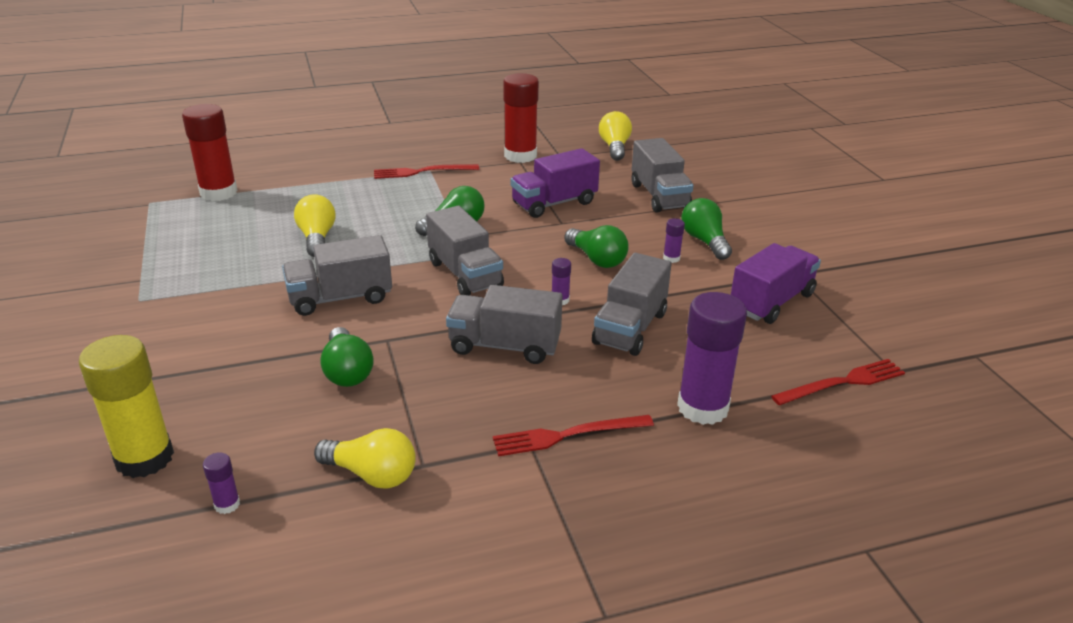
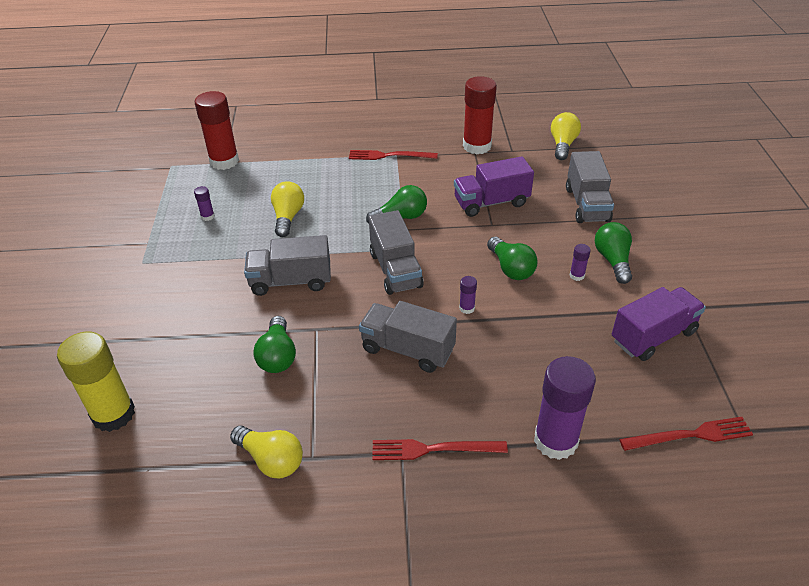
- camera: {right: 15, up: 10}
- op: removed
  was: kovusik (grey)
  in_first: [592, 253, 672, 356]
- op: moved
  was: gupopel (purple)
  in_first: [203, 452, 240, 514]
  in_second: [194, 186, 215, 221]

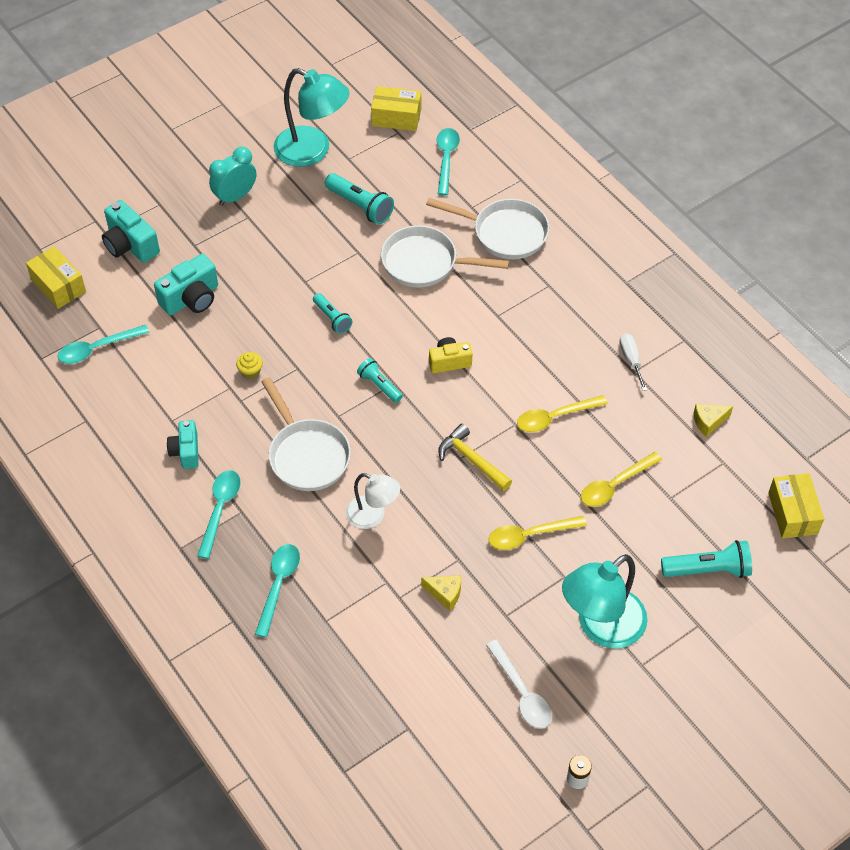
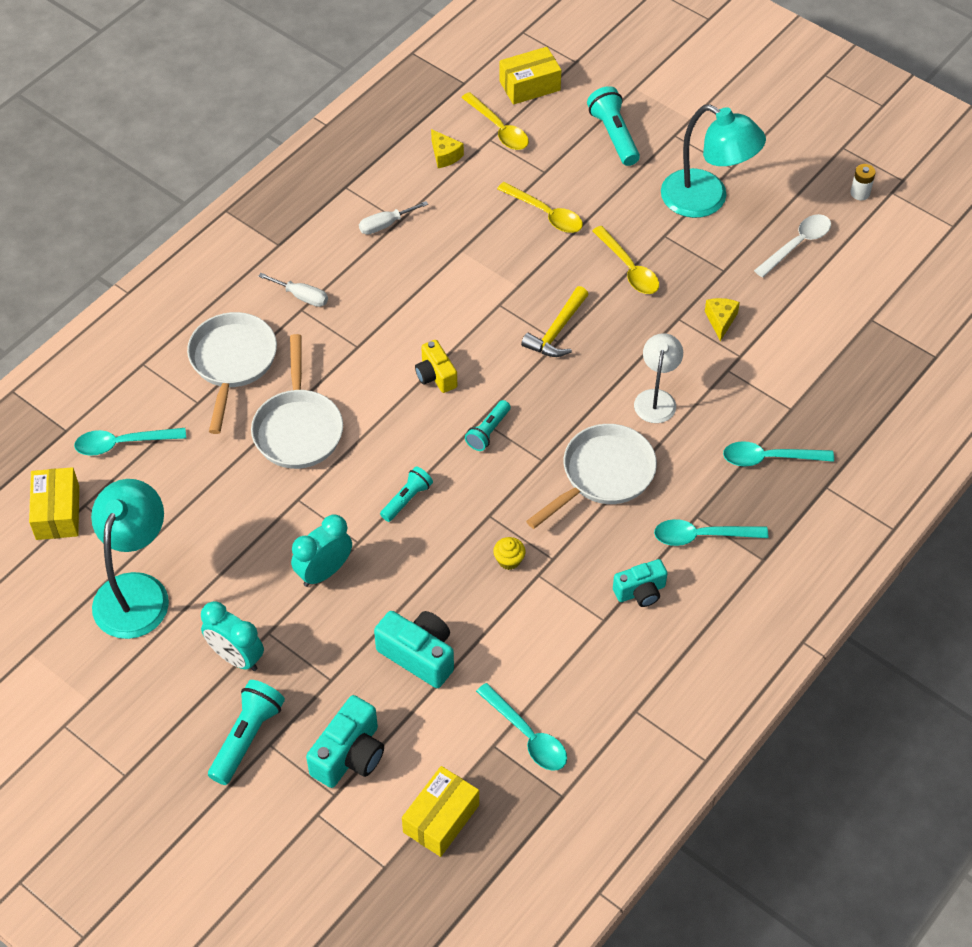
- camera: {right: -105, up: 0}
- op: moved
  was: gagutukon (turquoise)
  in_first: [325, 173, 394, 224]
  in_second: [208, 680, 285, 785]
- op: moved
  was: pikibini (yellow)
  in_first: [517, 395, 608, 432]
  in_second: [461, 92, 529, 150]
- op: added
  now: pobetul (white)
  in_second: [258, 273, 328, 307]
- op: added
  now: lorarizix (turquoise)
  in_second: [291, 514, 352, 587]

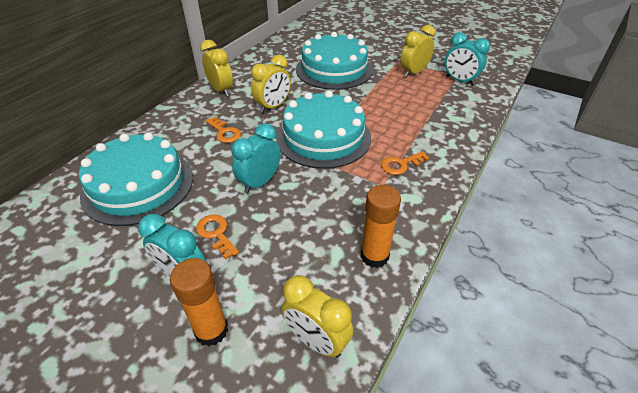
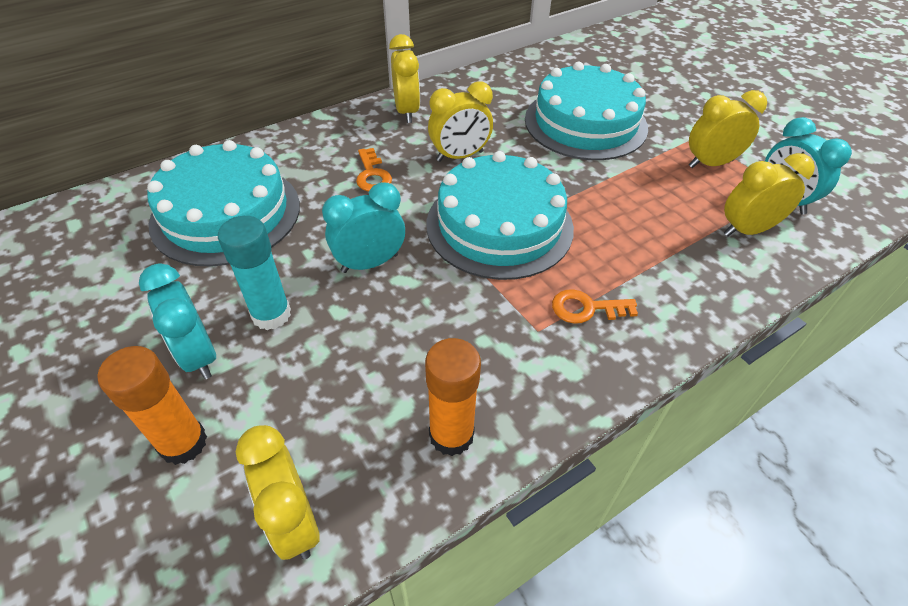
- camera: {right: 25, up: 5}
- op: replaced
  was: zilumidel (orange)
  now: gupopel (turquoise)
  in_first: [196, 214, 239, 259]
  in_second: [218, 216, 291, 330]
- op: added
  now: lorarizix (yellow)
  in_second: [724, 153, 815, 237]

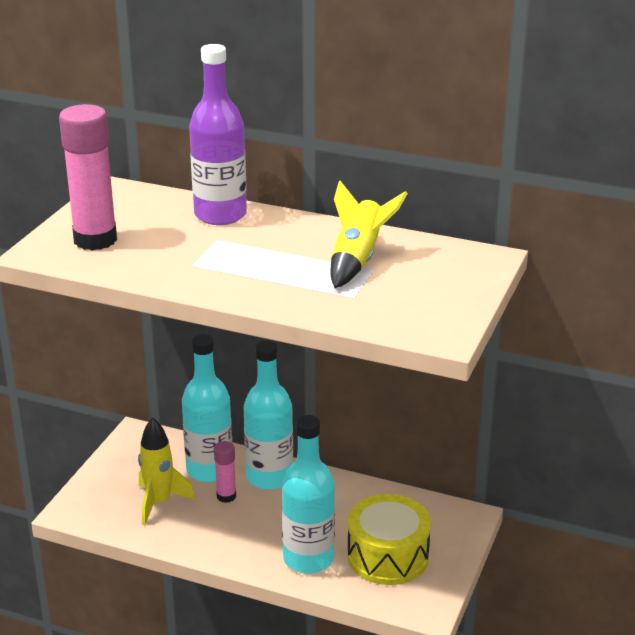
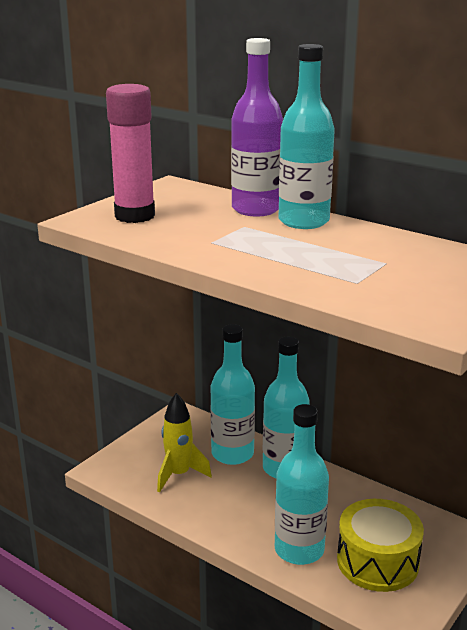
- camera: {right: 15, up: -5}
- op: removed
  was: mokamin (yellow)
  in_first: [331, 181, 408, 288]
- op: removed
  was: gupopel (pink)
  in_first: [214, 441, 236, 503]
- op: added
  now: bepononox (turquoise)
  in_second: [279, 44, 335, 229]

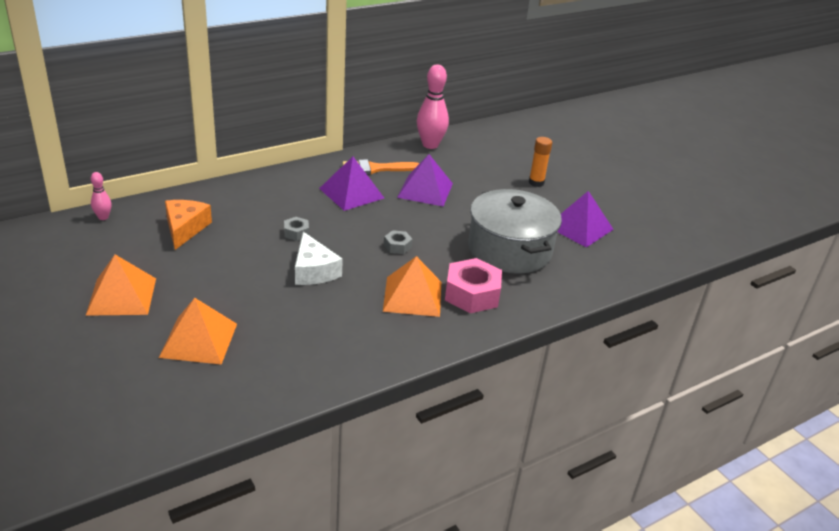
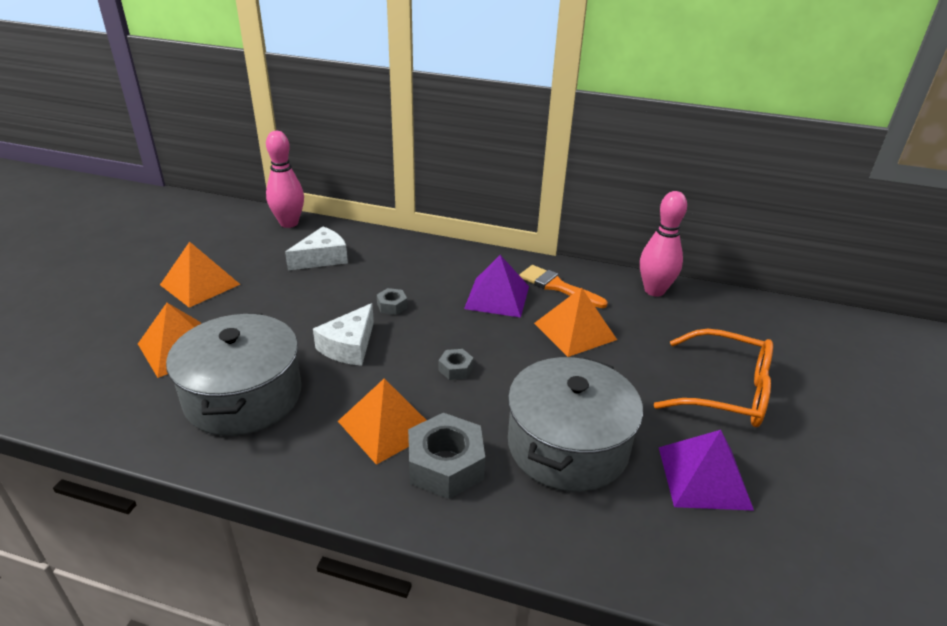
- camera: {right: 50, up: 0}
- op: replaced
  was: gupopel (orange)
  now: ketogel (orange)
  in_first: [529, 137, 552, 187]
  in_second: [654, 329, 773, 427]
- op: recoloured
  was: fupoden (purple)
  now: fupoden (orange)
  in_first: [397, 154, 453, 206]
  in_second: [534, 288, 617, 357]
- op: resized
  was: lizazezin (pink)
  in_first: [91, 172, 112, 220]
  in_second: [266, 131, 304, 228]
  ratio: 1.99
- op: recoloured
  was: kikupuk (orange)
  now: kikupuk (white)
  in_first: [165, 200, 212, 250]
  in_second: [285, 227, 348, 270]
- op: recoloured
  was: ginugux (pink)
  now: ginugux (grey)
  in_first: [445, 258, 502, 313]
  in_second: [408, 413, 485, 499]
- op: added
  now: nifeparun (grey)
  in_second: [166, 313, 301, 436]

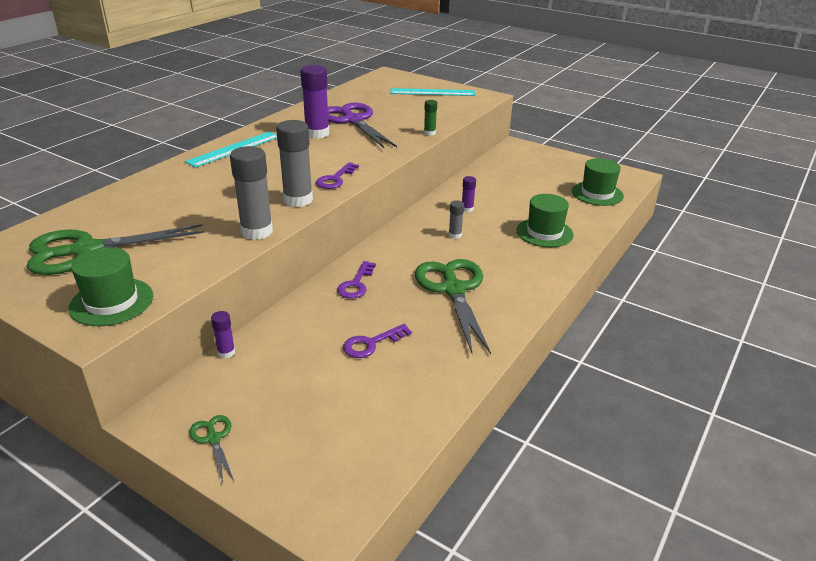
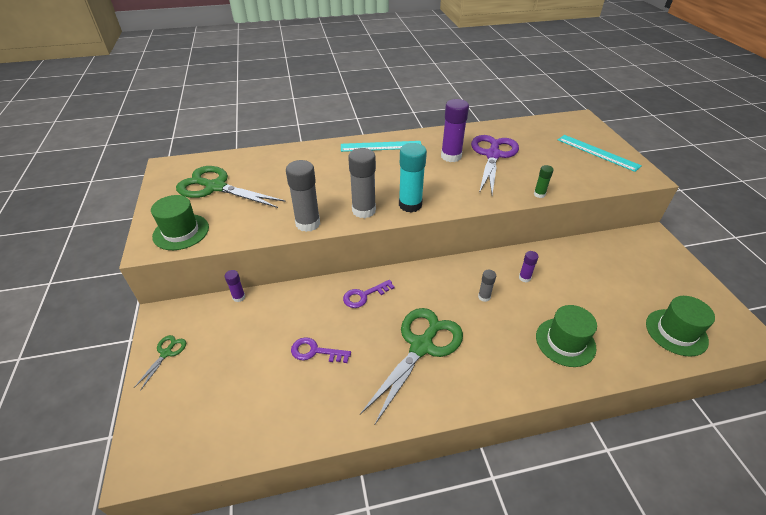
- camera: {right: 45, up: 10}
- op: replaced
  was: zilumidel (purple)
  now: gupopel (turquoise)
  in_first: [316, 162, 359, 189]
  in_second: [399, 143, 427, 213]

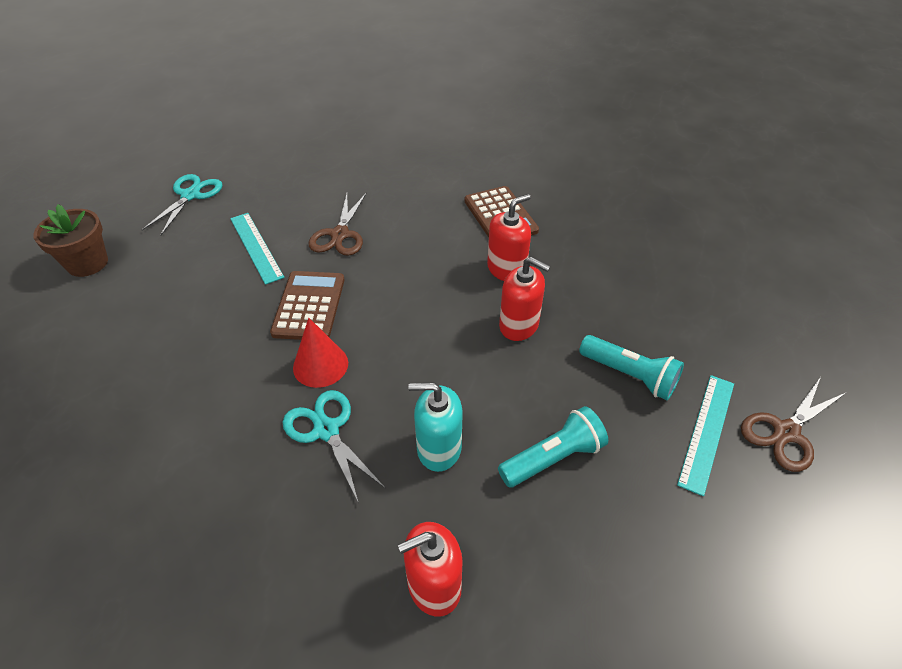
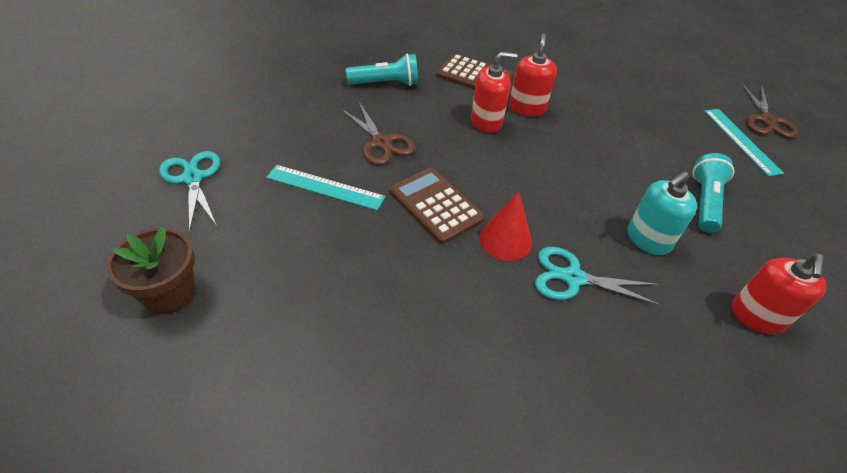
- camera: {right: -45, up: 0}
- op: moved
  was: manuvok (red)
  in_first: [499, 257, 550, 341]
  in_second: [471, 52, 517, 133]
- op: moved
  was: gagutukon (turquoise)
  in_first: [579, 335, 684, 400]
  in_second: [346, 54, 418, 86]

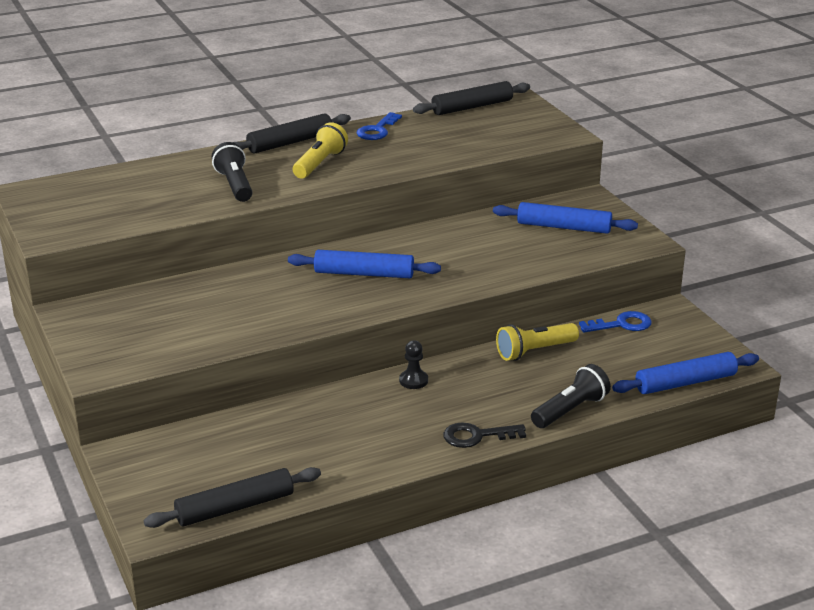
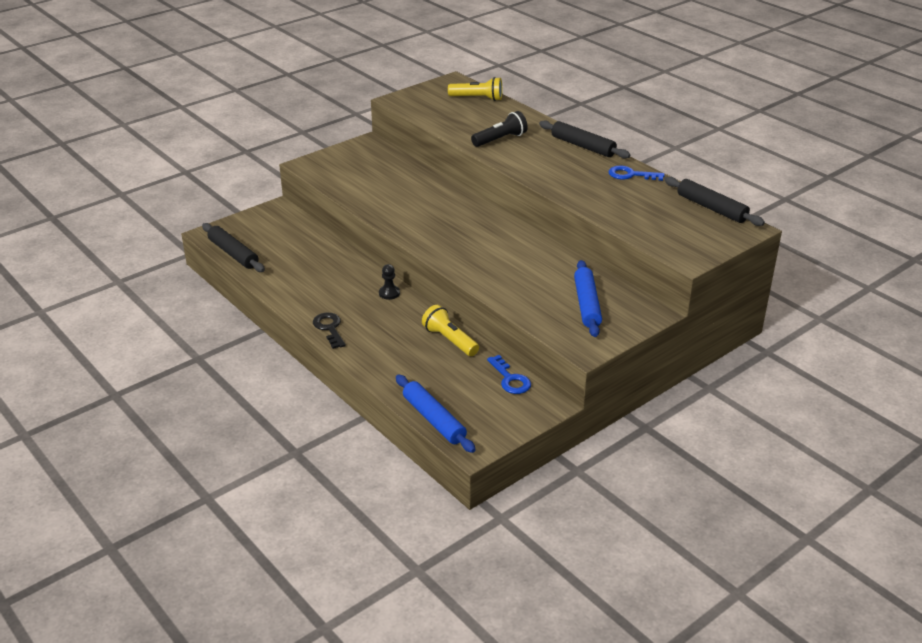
- camera: {right: 75, up: 5}
- op: moved
  was: gagutukon (yellow)
  in_first: [293, 122, 348, 179]
  in_second: [448, 77, 502, 101]
- op: removed
  was: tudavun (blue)
  in_first: [288, 250, 441, 278]
- op: removed
  was: gagutukon (black)
  in_first: [531, 364, 611, 428]

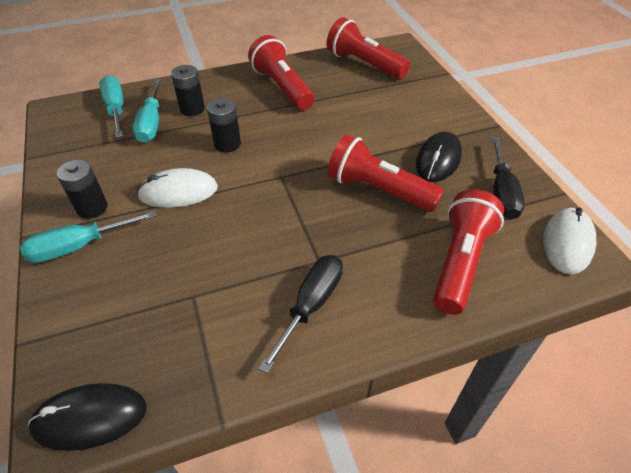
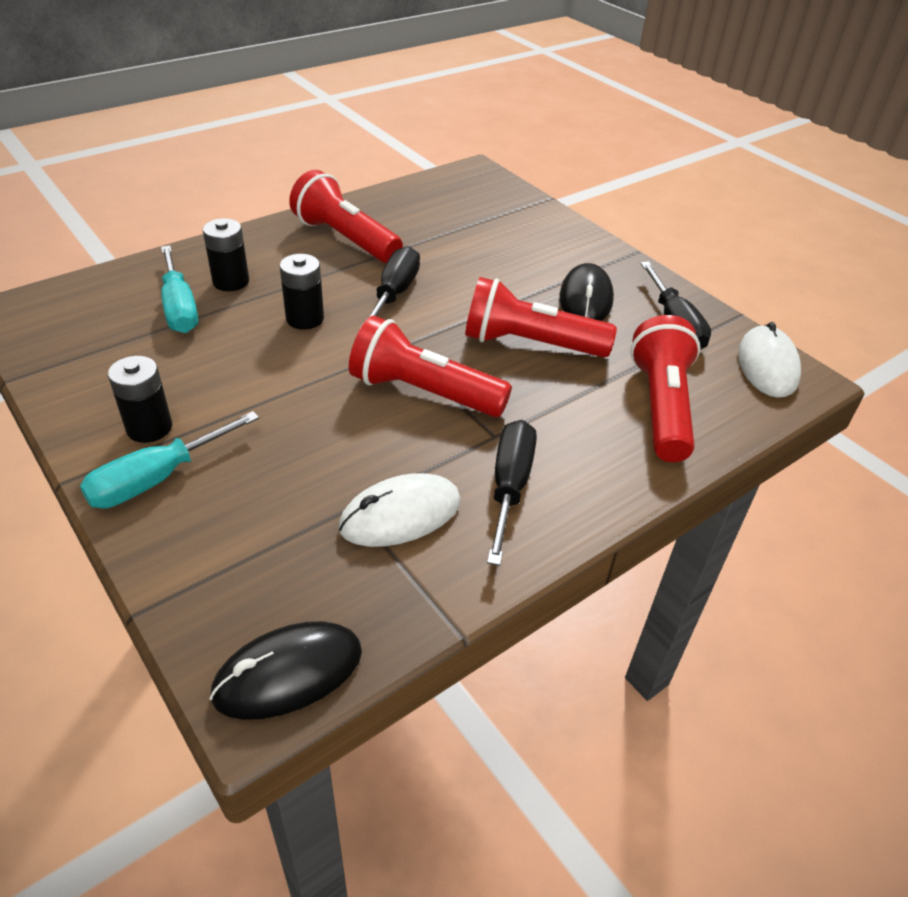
- camera: {right: -20, up: -5}
- op: moved
  was: gagutukon (red)
  in_first: [327, 17, 410, 79]
  in_second: [349, 316, 512, 417]
- op: removed
  was: pobetul (turquoise)
  in_first: [99, 75, 123, 138]
- op: moved
  was: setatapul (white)
  in_first: [137, 168, 218, 208]
  in_second: [338, 473, 461, 547]
- op: added
  now: pobetul (black)
  in_second: [359, 246, 420, 330]

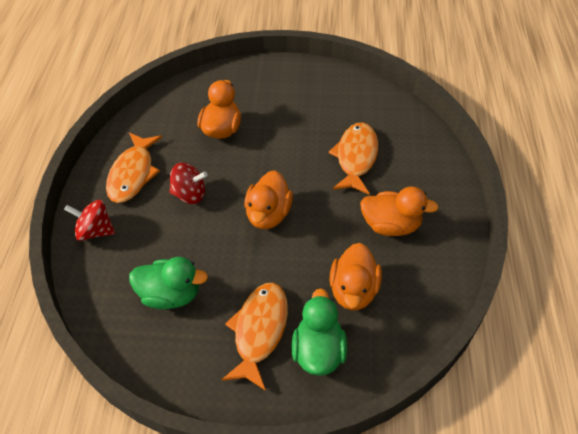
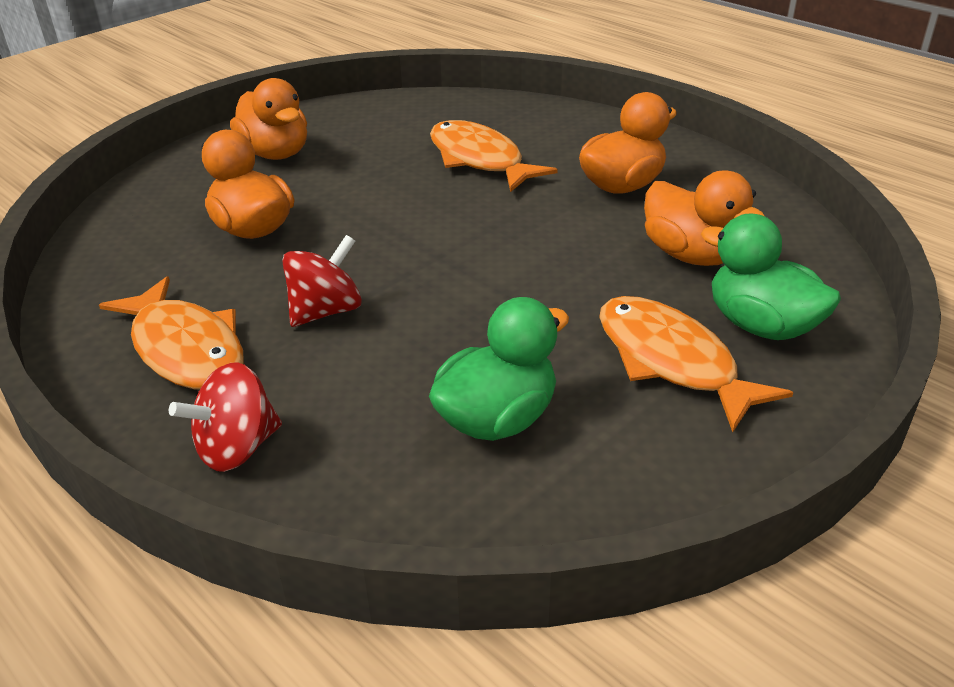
- camera: {right: -50, up: -15}
- op: moved
  was: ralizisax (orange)
  in_first: [244, 170, 293, 229]
  in_second: [230, 78, 307, 160]

